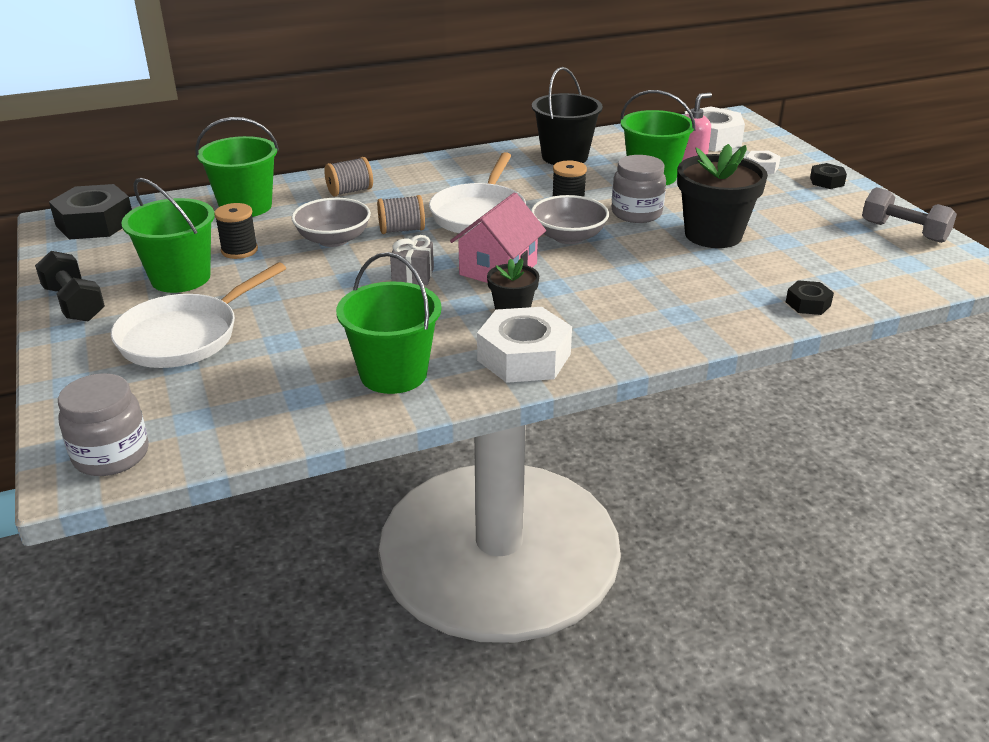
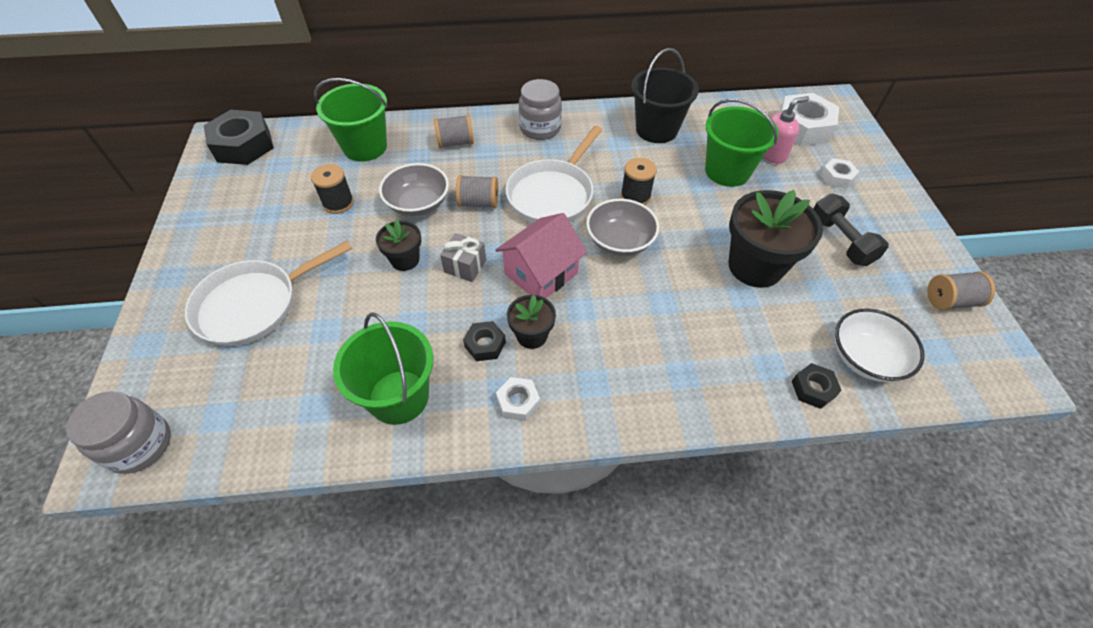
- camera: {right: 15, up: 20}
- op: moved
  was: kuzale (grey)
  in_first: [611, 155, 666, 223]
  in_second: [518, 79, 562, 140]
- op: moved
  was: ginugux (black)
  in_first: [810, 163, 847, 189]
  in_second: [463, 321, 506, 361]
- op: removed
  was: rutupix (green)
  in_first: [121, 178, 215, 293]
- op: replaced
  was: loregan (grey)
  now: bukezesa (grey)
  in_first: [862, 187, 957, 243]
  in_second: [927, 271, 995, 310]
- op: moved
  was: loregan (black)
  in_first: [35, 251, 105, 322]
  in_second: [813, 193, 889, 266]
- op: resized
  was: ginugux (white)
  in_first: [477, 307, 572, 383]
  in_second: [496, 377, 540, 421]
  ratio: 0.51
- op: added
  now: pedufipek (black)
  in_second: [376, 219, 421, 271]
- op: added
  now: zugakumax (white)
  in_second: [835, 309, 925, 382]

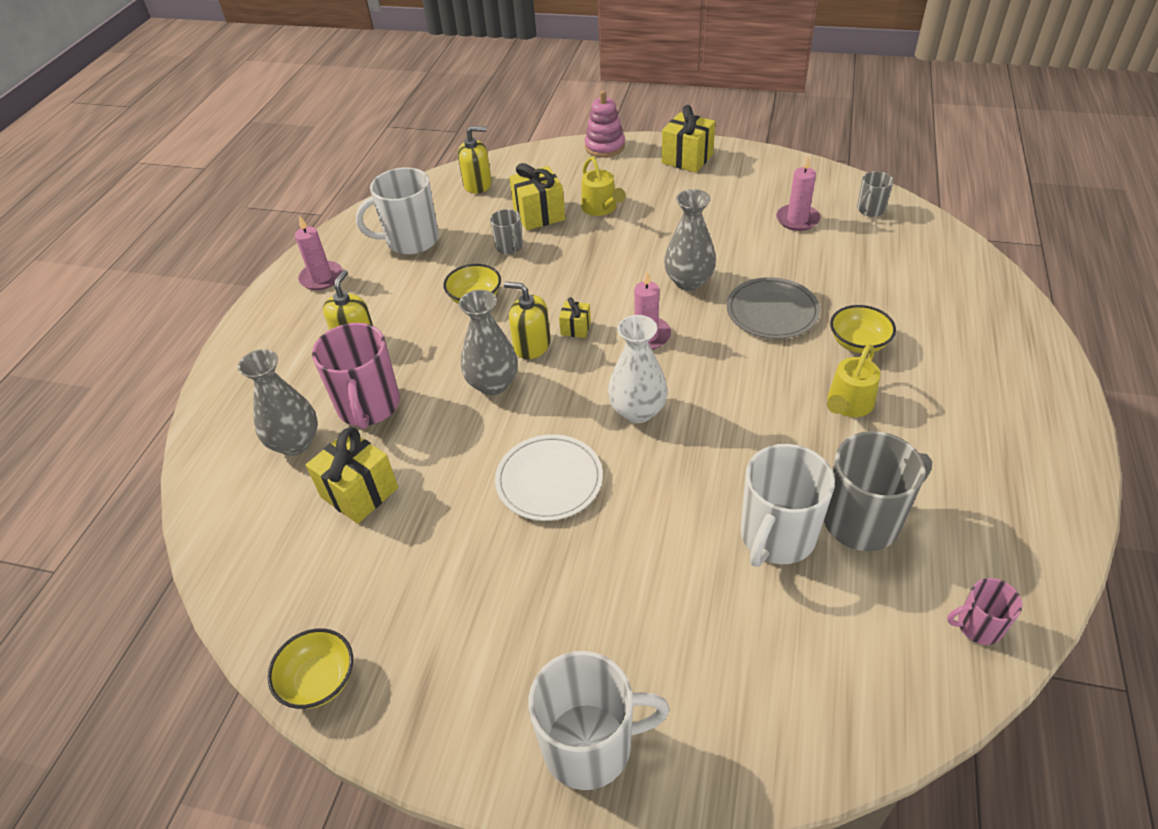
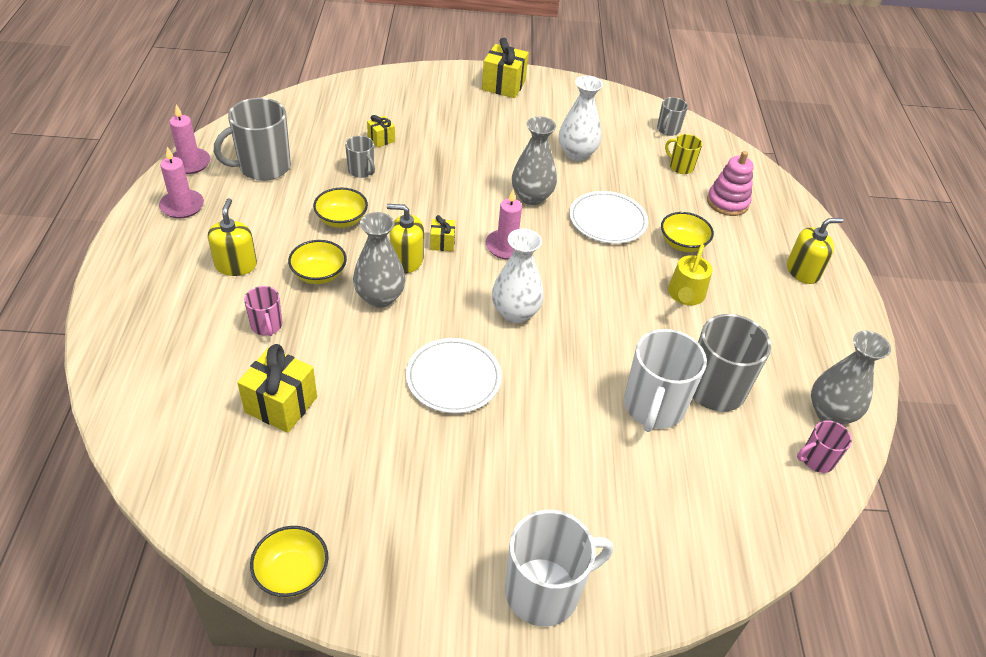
- camera: {right: -20, up: 0}
- op: moved
  was: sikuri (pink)
  in_first: [585, 90, 625, 157]
  in_second: [707, 151, 754, 216]
- op: moved
  was: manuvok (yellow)
  in_first: [458, 126, 492, 194]
  in_second: [787, 218, 843, 284]
- op: moved
  was: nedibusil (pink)
  in_first: [776, 156, 820, 231]
  in_second: [170, 104, 211, 174]
- op: removed
  was: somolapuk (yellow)
  in_first: [581, 157, 626, 216]
- op: resized
  was: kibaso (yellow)
  in_first: [509, 163, 565, 230]
  in_second: [367, 115, 395, 148]
  ratio: 0.53
- op: recoloured
  was: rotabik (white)
  now: rotabik (grey)
  in_first: [356, 167, 439, 255]
  in_second: [214, 98, 291, 181]
- op: recoloured
  was: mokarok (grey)
  now: mokarok (white)
  in_first: [727, 277, 820, 339]
  in_second: [569, 191, 648, 244]
- op: resized
  was: rotabik (pink)
  in_first: [312, 323, 400, 429]
  in_second: [244, 286, 283, 336]
  ratio: 0.52
- op: moved
  was: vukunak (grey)
  in_first: [238, 349, 318, 455]
  in_second: [811, 331, 891, 425]
- op: added
  now: vukunak (white)
  in_second: [559, 75, 603, 161]
- op: added
  now: rotabik (yellow)
  in_second: [665, 134, 702, 174]
- op: added
  now: zugakumax (yellow)
  in_second: [288, 240, 347, 284]

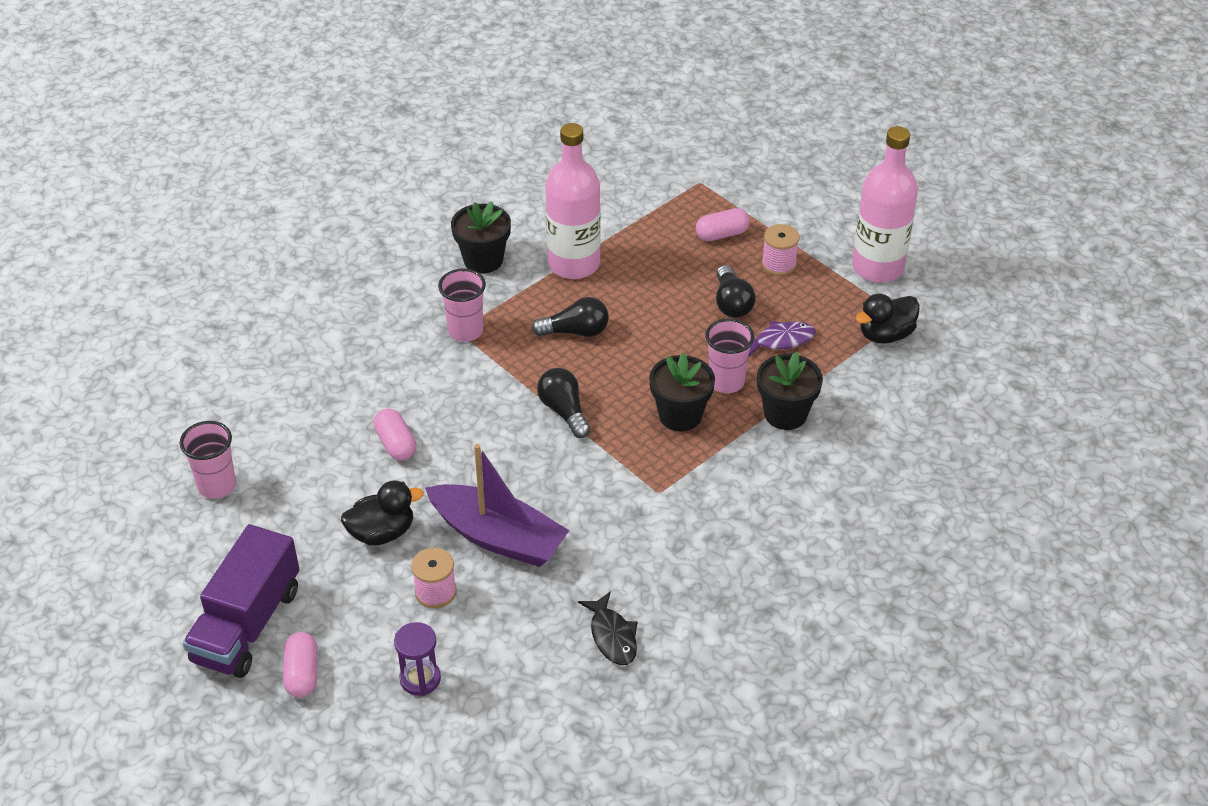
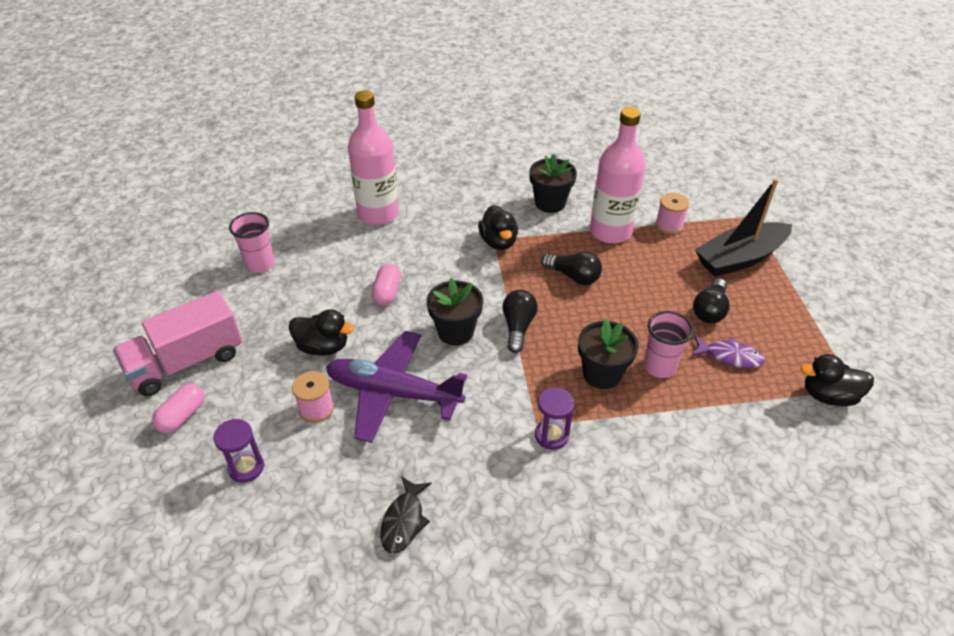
- camera: {right: 35, up: 0}
- op: moved
  was: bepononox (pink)
  in_first: [852, 126, 918, 283]
  in_second: [348, 90, 399, 225]
- op: replaced
  was: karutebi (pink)
  now: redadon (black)
  in_first: [696, 208, 750, 241]
  in_second: [695, 178, 792, 277]
- op: moved
  was: bukezesa (pink)
  in_first: [762, 224, 799, 276]
  in_second: [655, 193, 689, 234]
- op: replaced
  was: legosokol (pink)
  now: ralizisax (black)
  in_first: [438, 269, 486, 342]
  in_second: [478, 205, 518, 250]
- op: moved
  was: pedufipek (black)
  in_first: [757, 352, 823, 430]
  in_second: [427, 278, 483, 346]
- op: replaced
  was: redadon (purple)
  now: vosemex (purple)
  in_first: [425, 444, 570, 567]
  in_second: [326, 331, 467, 443]
- op: recoloured
  was: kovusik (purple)
  now: kovusik (pink)
  in_first: [183, 524, 300, 678]
  in_second: [113, 291, 242, 396]
- op: added
  now: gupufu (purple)
  in_second: [535, 387, 574, 450]

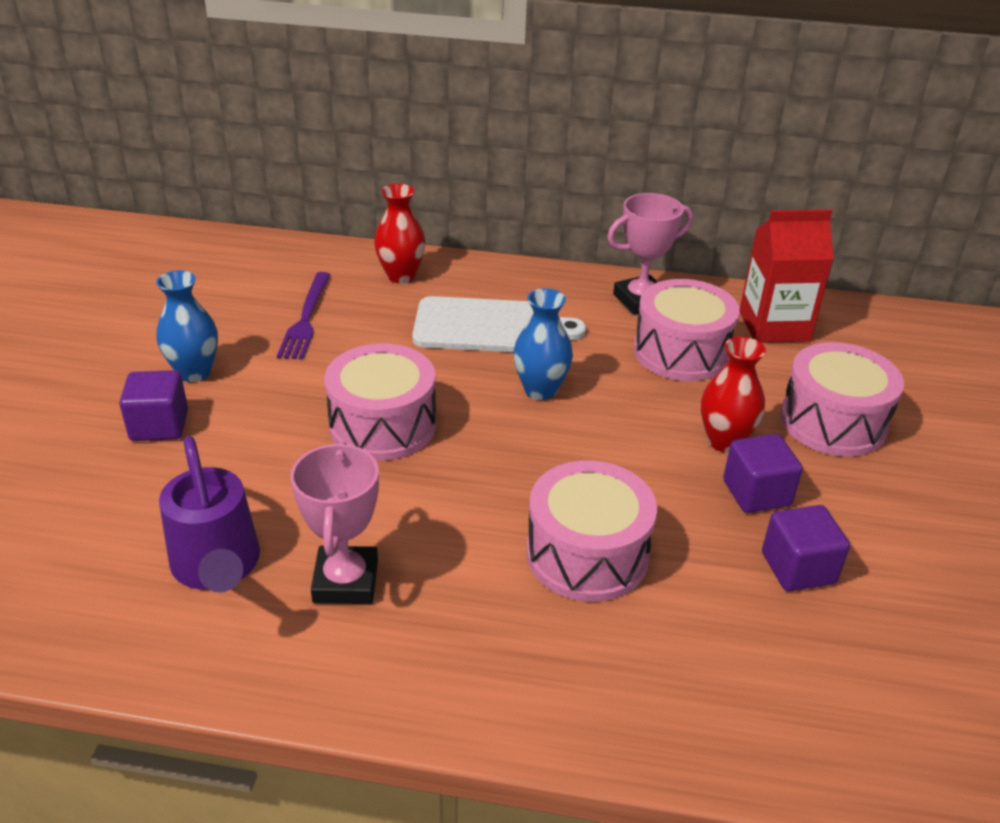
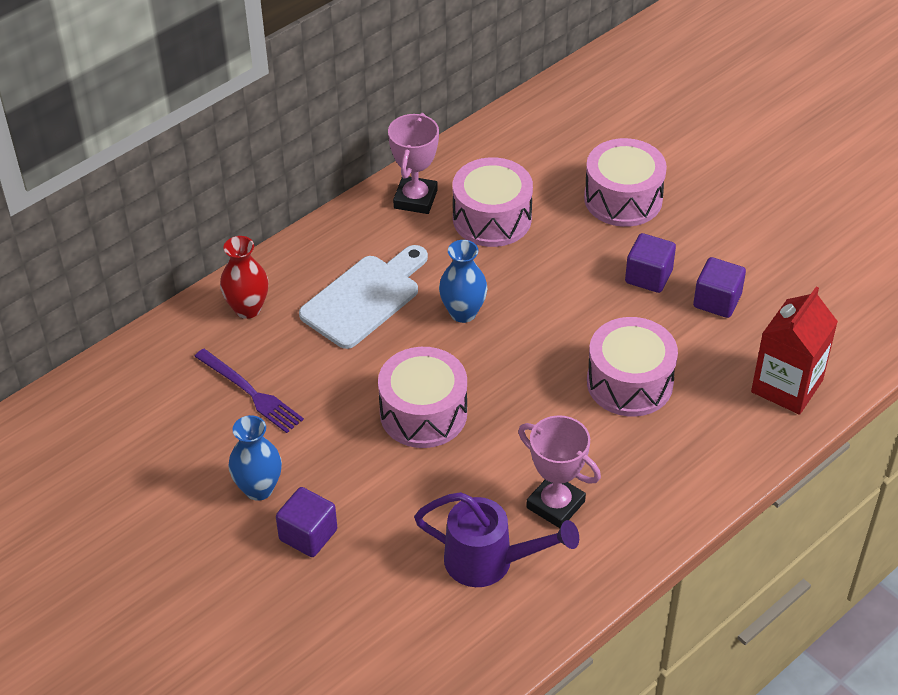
- camera: {right: -50, up: 10}
- op: moved
  was: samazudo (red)
  in_first: [740, 209, 834, 343]
  in_second: [751, 287, 838, 415]
- op: removed
  was: vukunak (red)
  in_first: [701, 336, 766, 453]

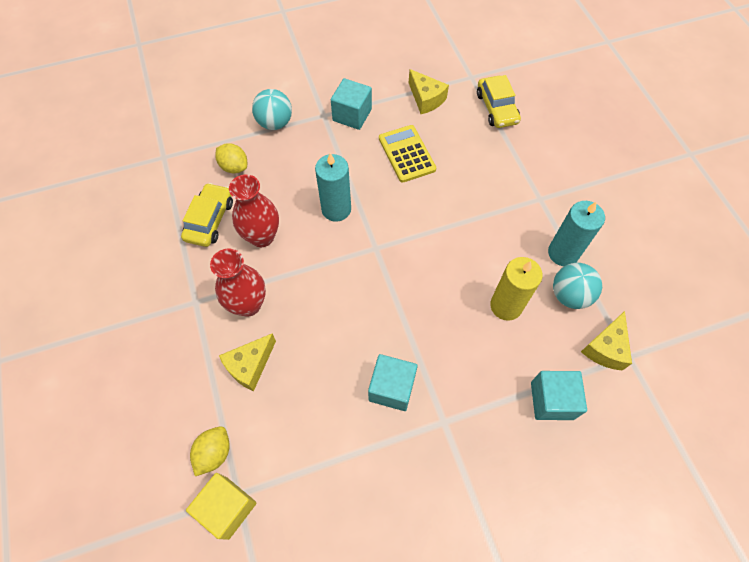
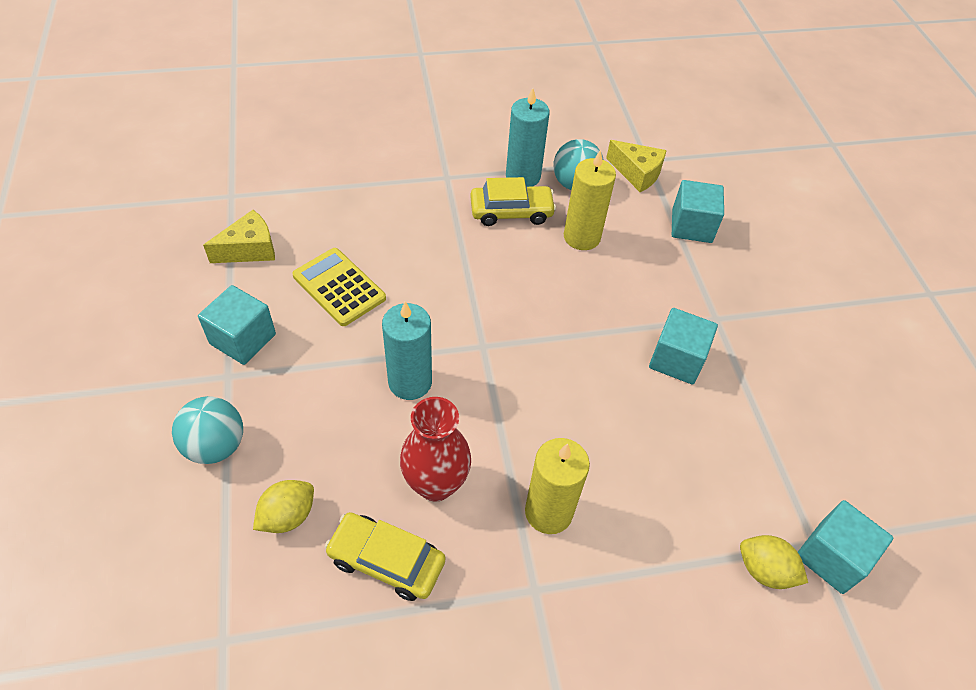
- camera: {right: -85, up: -10}
- op: moved
  was: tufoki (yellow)
  in_first: [477, 75, 521, 128]
  in_second: [470, 177, 556, 226]
- op: turned
  was: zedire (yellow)
  in_first: [379, 125, 436, 183]
  in_second: [292, 248, 386, 326]
  clockwise: 60
- op: replaced
  was: vukunak (red)
  now: nedibusil (yellow)
  in_first: [210, 249, 266, 317]
  in_second: [525, 438, 590, 534]
- op: removed
  was: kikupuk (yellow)
  in_first: [219, 333, 276, 391]
- op: recoloured
  was: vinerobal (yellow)
  now: vinerobal (turquoise)
  in_first: [186, 473, 256, 540]
  in_second: [798, 500, 893, 594]

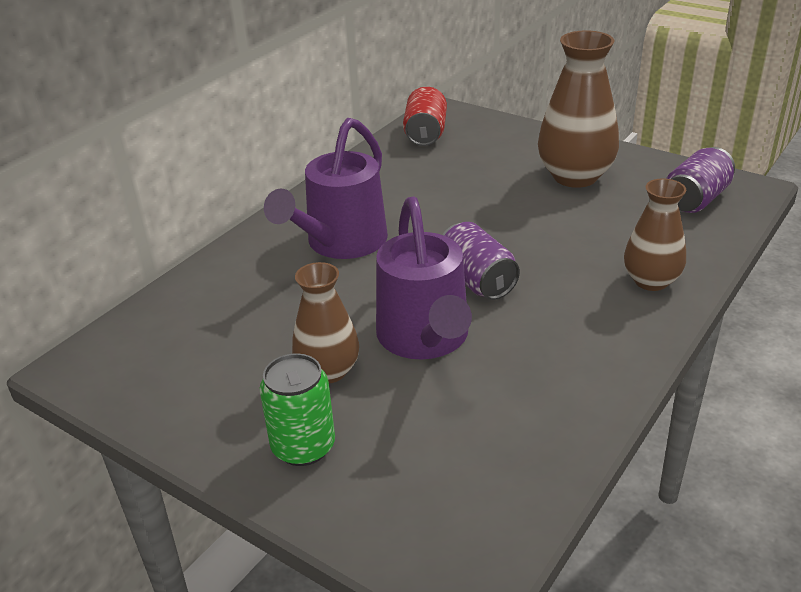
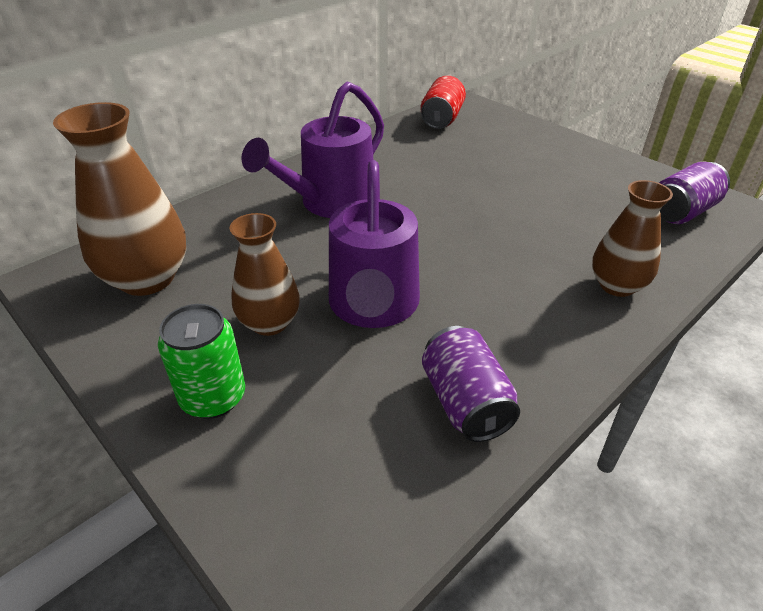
- camera: {right: 10, up: 5}
- op: moved
  was: vukunak (brown)
  in_first: [538, 30, 619, 188]
  in_second: [53, 102, 186, 296]
- op: moved
  was: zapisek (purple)
  in_first: [442, 222, 520, 300]
  in_second: [422, 326, 520, 442]

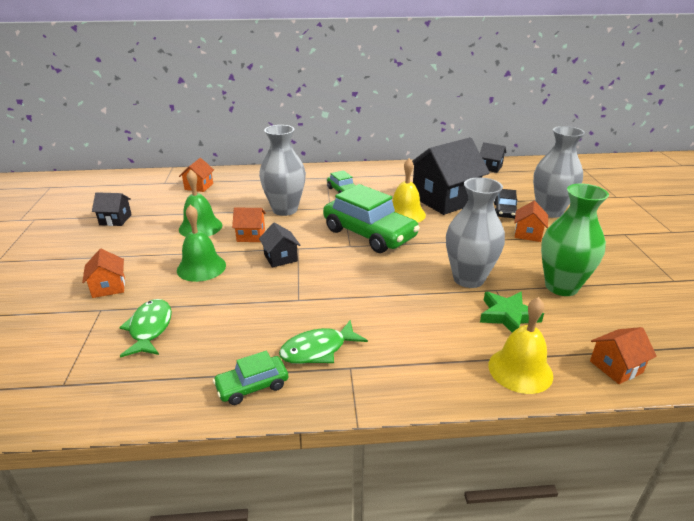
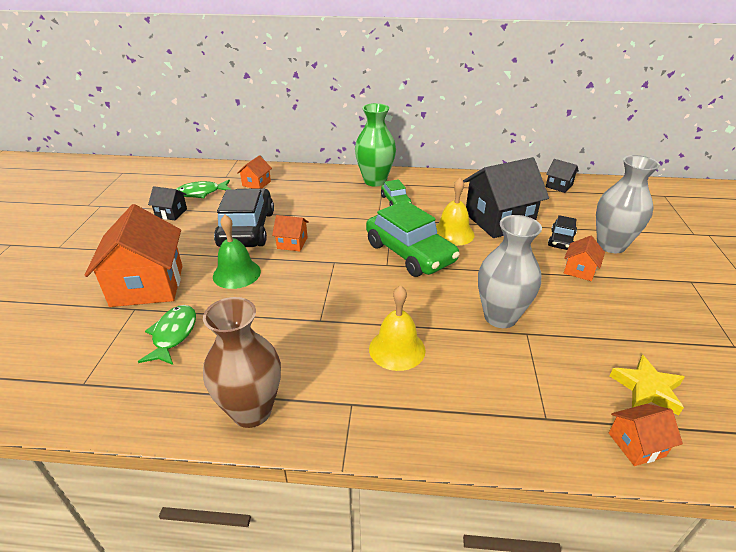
- camera: {right: 10, up: 5}
- op: removed
  was: vukunak (grey)
  in_first: [259, 125, 306, 216]
- op: replaced
  was: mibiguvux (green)
  now: tufoki (black)
  in_first: [179, 169, 222, 237]
  in_second: [214, 188, 274, 247]
- op: moved
  was: vukunak (green)
  in_first: [541, 184, 609, 296]
  in_second: [355, 103, 396, 187]
- op: removed
  was: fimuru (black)
  in_first: [259, 222, 301, 268]
- op: resized
  was: fimuru (orange)
  in_first: [82, 249, 125, 298]
  in_second: [84, 204, 182, 307]
  ratio: 2.15
- op: removed
  was: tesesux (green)
  in_first: [480, 292, 544, 333]
- op: moved
  was: mibiguvux (yellow)
  in_first: [488, 297, 553, 394]
  in_second: [369, 285, 425, 371]
- op: moved
  was: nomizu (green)
  in_first: [279, 320, 368, 364]
  in_second: [176, 180, 230, 198]
- op: replaced
  was: tufoki (green)
  now: vukunak (brown)
  in_first: [213, 351, 288, 405]
  in_second: [203, 297, 281, 428]
- op: added
  now: tesesux (yellow)
  in_second: [610, 355, 685, 416]

